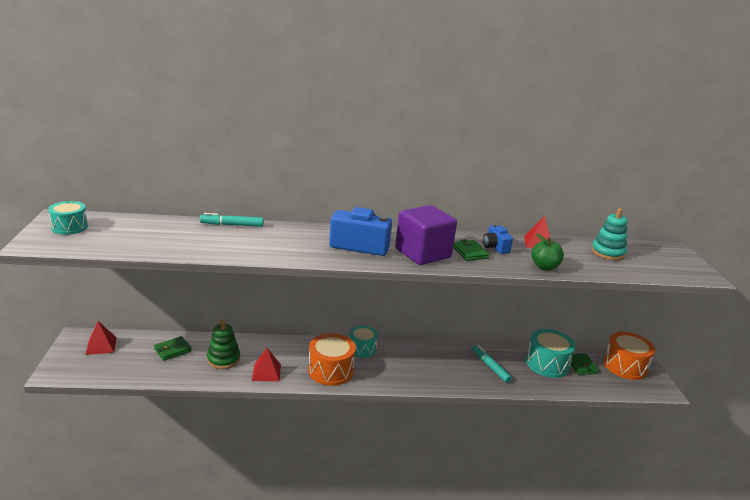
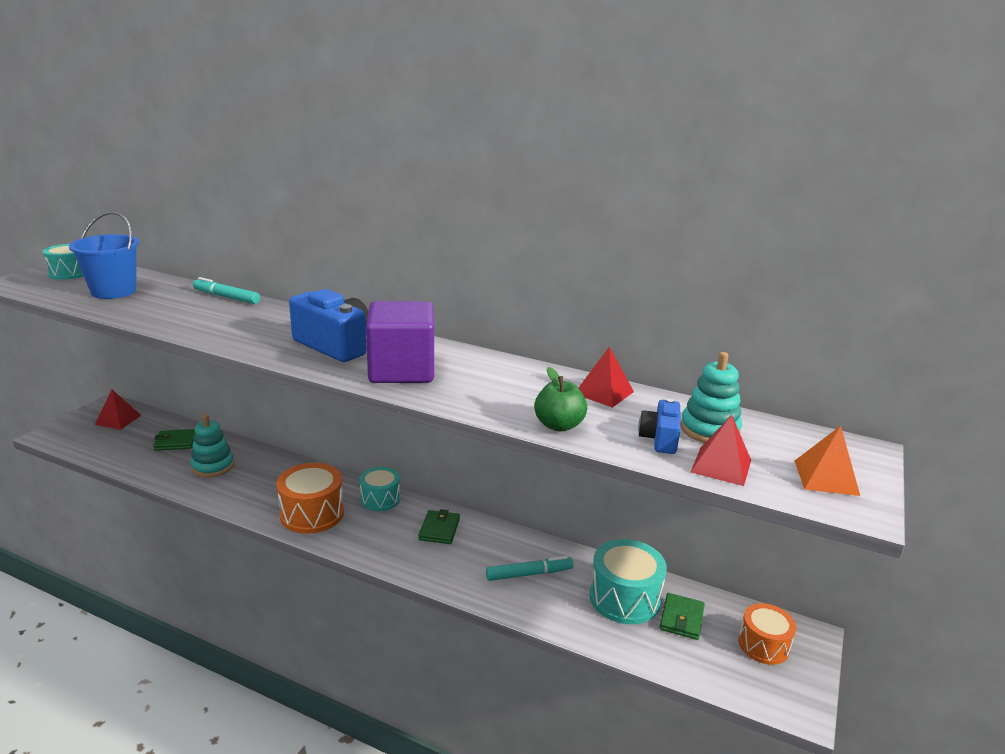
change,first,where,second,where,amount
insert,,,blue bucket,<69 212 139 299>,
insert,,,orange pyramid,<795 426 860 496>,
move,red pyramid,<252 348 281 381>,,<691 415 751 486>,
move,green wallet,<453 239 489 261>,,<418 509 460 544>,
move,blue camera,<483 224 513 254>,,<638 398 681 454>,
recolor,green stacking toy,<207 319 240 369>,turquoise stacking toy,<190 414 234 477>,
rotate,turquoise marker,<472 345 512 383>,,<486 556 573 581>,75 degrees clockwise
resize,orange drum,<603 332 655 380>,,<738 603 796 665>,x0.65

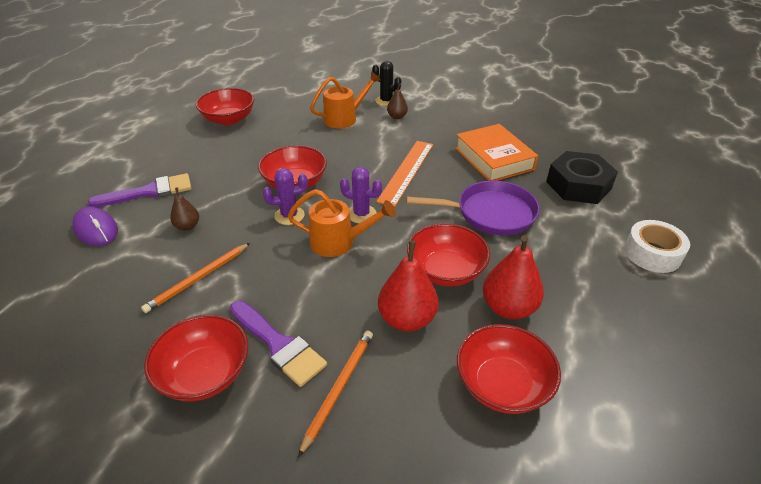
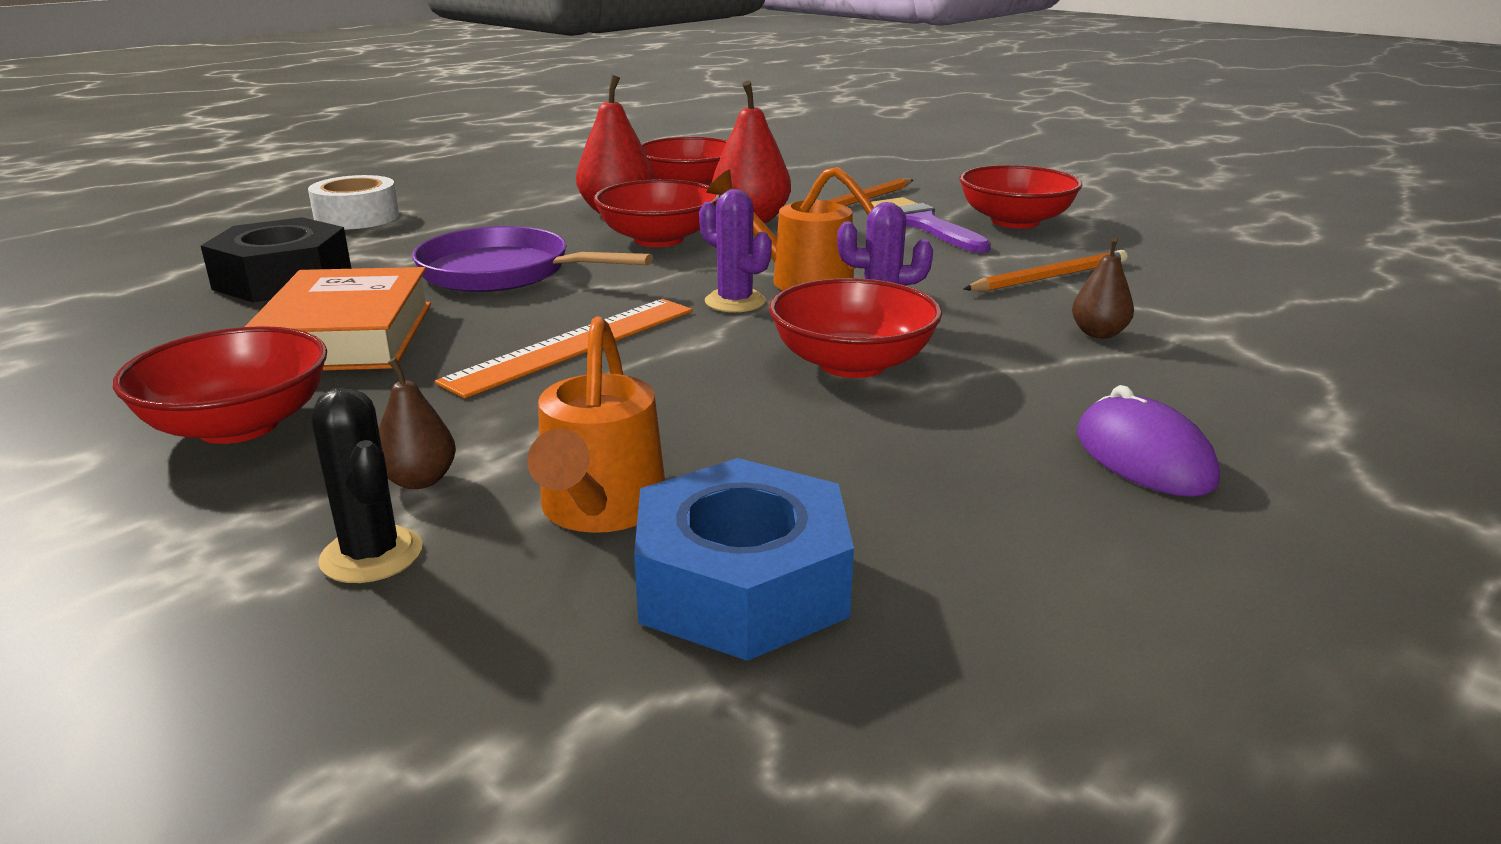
change,first,where,second,where,amount
delete,purple brush,<88 173 191 207>,,,
insert,,,blue nut,<634 458 854 661>,
move,purple mouse,<72 207 118 246>,,<1077 385 1220 497>,
move,red bowl,<196 88 254 125>,,<113 326 327 444>,
rotate,orange watering can,<310 71 381 128>,,<527 317 665 533>,75 degrees counterclockwise

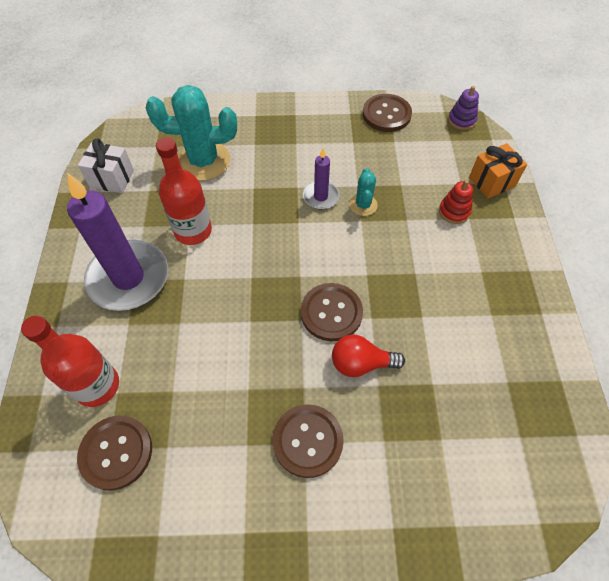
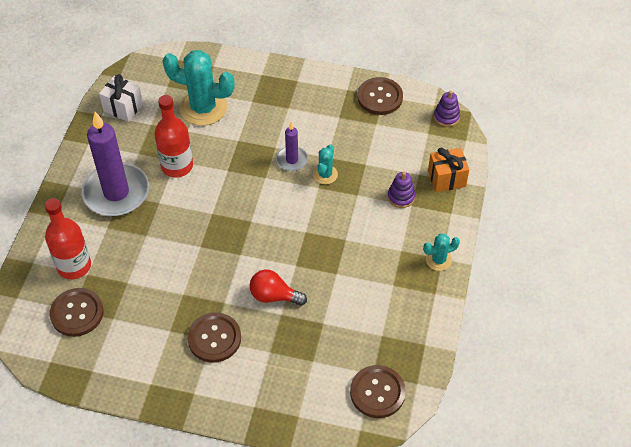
change,first,where,second,where,amount
insert,,,turquoise cactus,<423 234 460 271>,
move,brown button,<301 283 363 341>,,<350 365 406 418>,
recolor,red stacking toy,<439 180 473 224>,purple stacking toy,<388 172 415 208>,

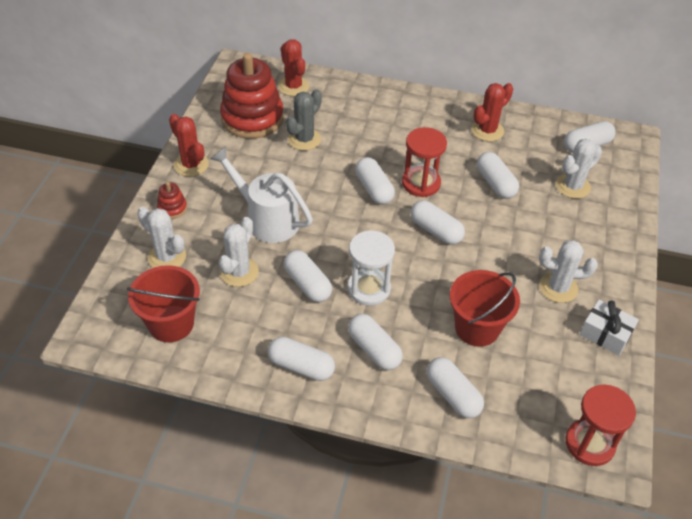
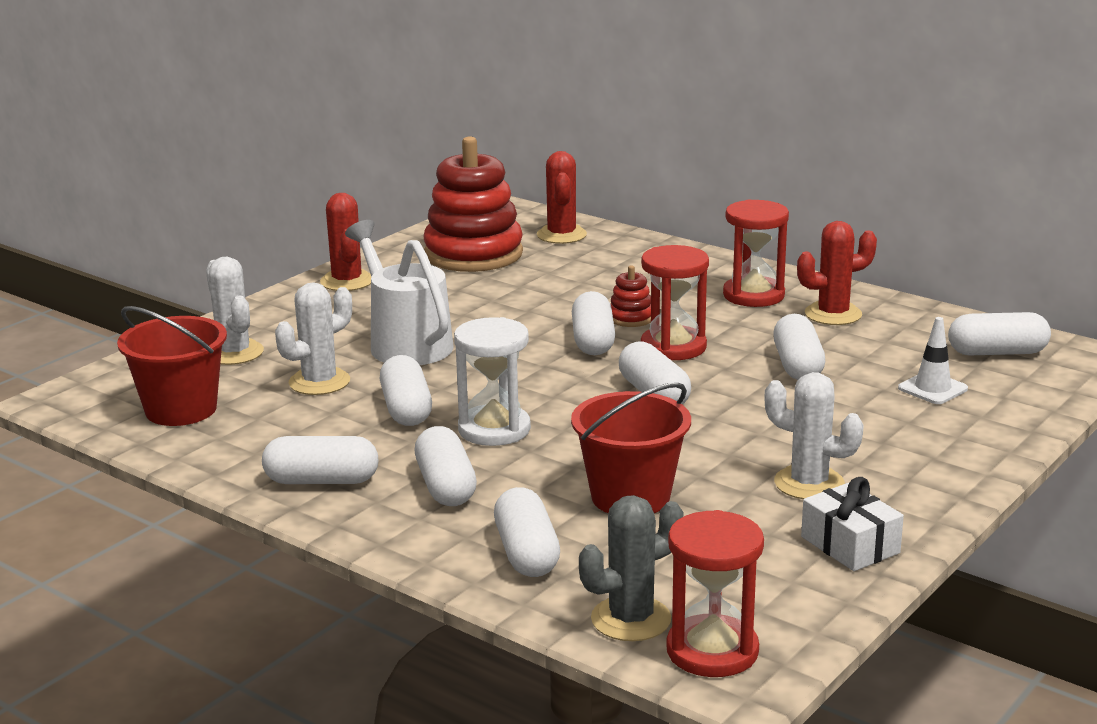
change,first,where,second,where,amount
insert,,,red hourglass,<723 200 789 307>,
move,red stacking toy,<157 182 187 219>,,<611 265 651 327>,
move,grey cactus,<286 89 322 151>,,<579 495 683 641>,
replace,white cactus,<556 139 602 199>,white traffic cone,<898 317 968 404>,
rotate,white capsule,<268 337 335 381>,,<262 436 378 484>,45 degrees counterclockwise

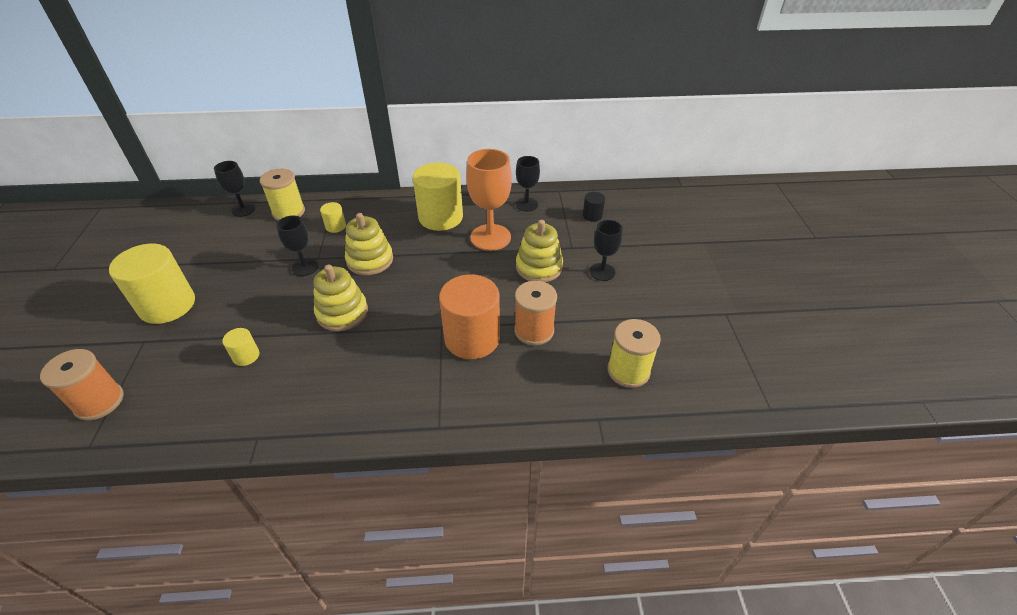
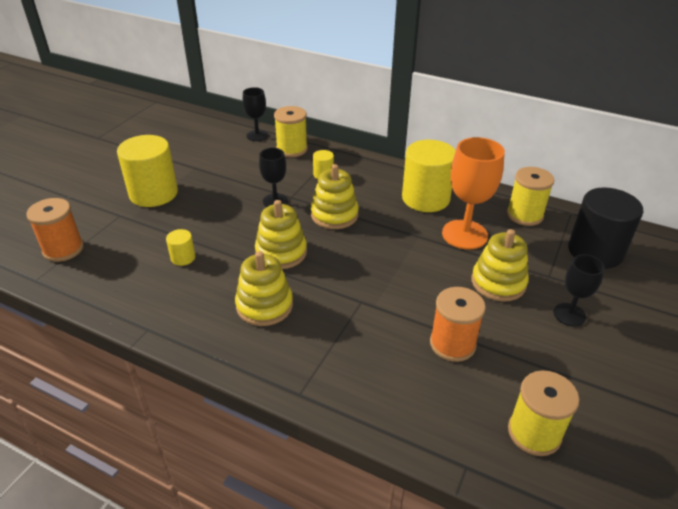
change,first,where,second,where,amount
delete,orange cylinder,<439 274 500 359>,,,
insert,,,yellow stacking toy,<235 251 293 326>,
replace,black goblet,<516 156 540 211>,yellow spool,<507 167 554 226>,
resize,black cylinder,<583 192 605 222>,,<568 187 644 269>,x2.23

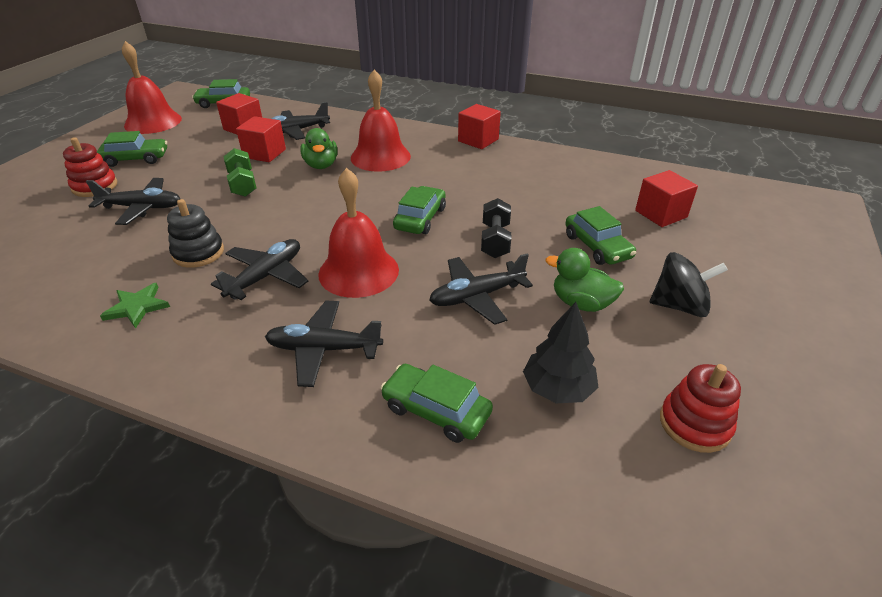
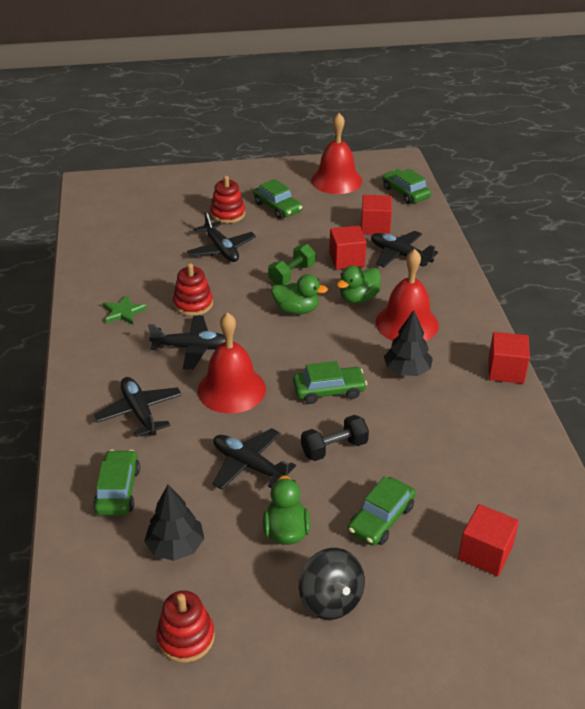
change,first,where,second,where,amount
insert,,,green duck,<271 274 328 314>,
insert,,,black tree,<384 310 433 376>,
recolor,black stacking toy,<167 199 224 268>,red stacking toy,<173 263 213 316>,

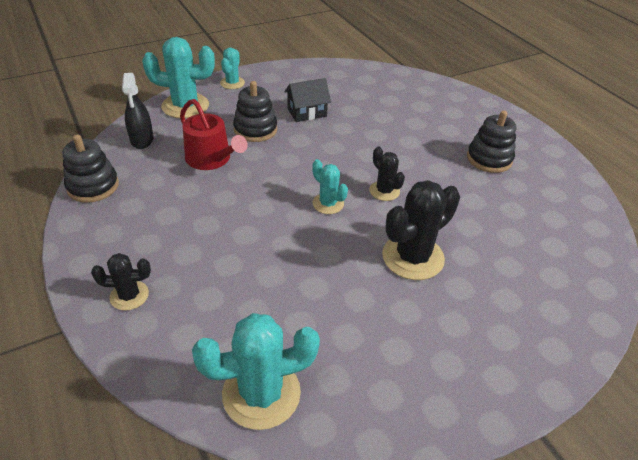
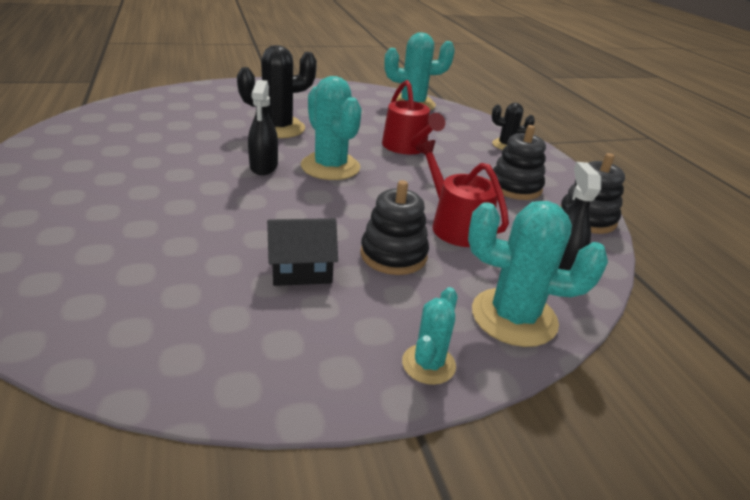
change,first,where,second,where,amount
insert,,,red watering can,<382 80 445 154>,
move,black stacking toy,<467 110 516 173>,,<490 125 546 200>,
replace,black cactus,<369 147 405 201>,black spray bottle,<248 80 278 175>,
resize,turquoise cactus,<312 159 348 214>,,<301 76 362 180>,x1.79

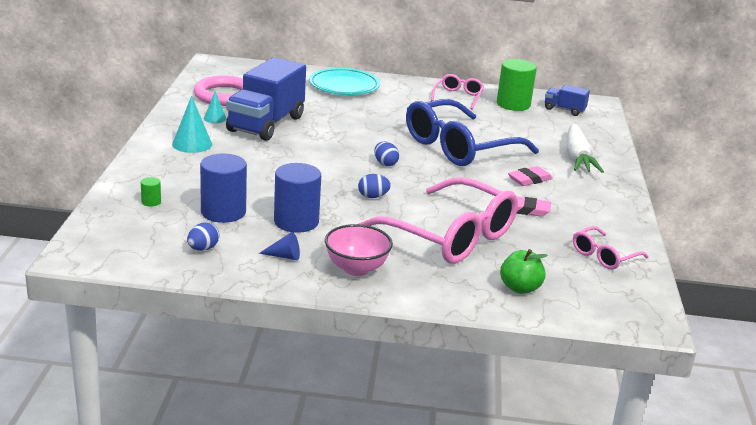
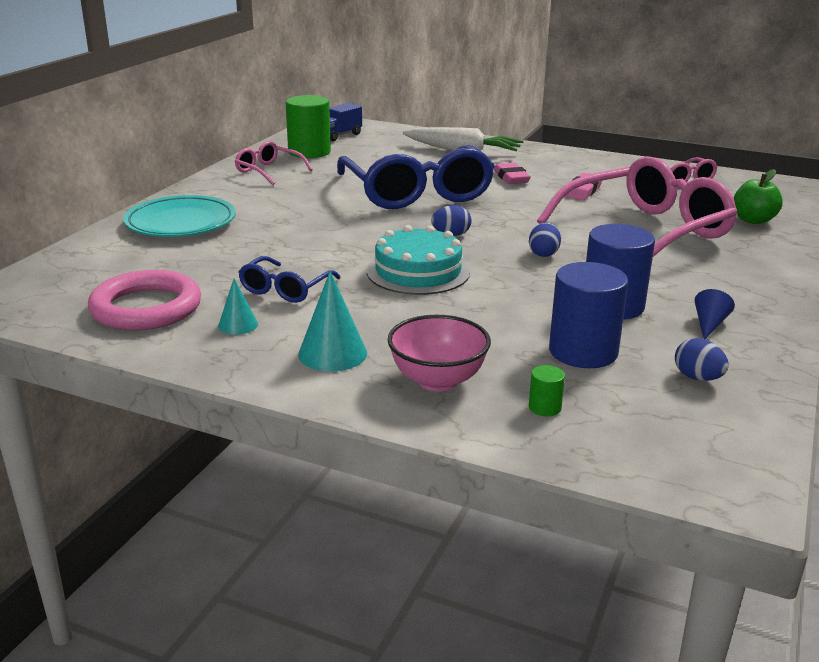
change,first,where,second,where,amount
insert,,,turquoise cake,<367 225 470 295>,
move,pink bowl,<325 224 393 276>,,<388 315 491 391>,
replace,blue truck,<226 57 306 141>,blue glasses,<238 256 341 303>,

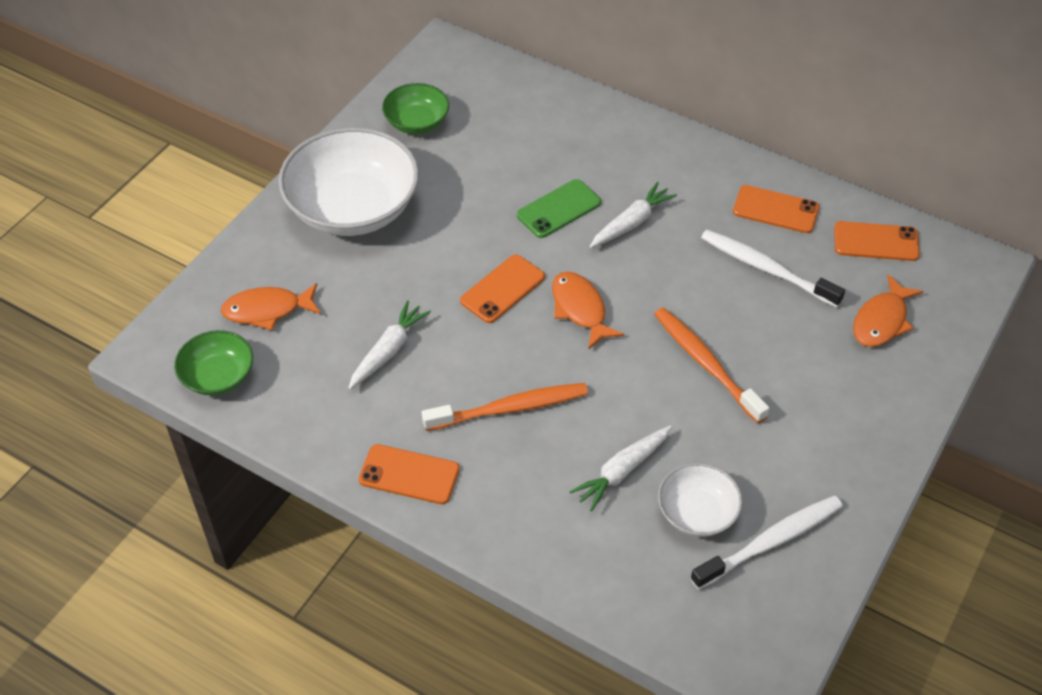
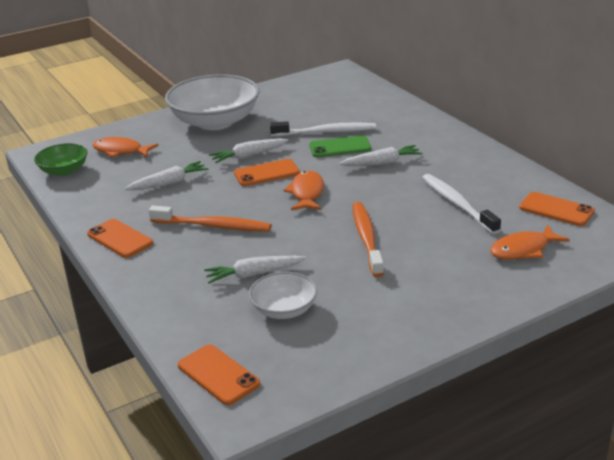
change,first,where,second,where,amount
delete,green bowl,<382 83 449 134>,,,
insert,,,white carrot,<209 139 289 163>,
move,white toothbrush,<690 496 843 589>,,<270 121 376 136>,
move,orange phone,<733 185 819 233>,,<178 344 260 405>,

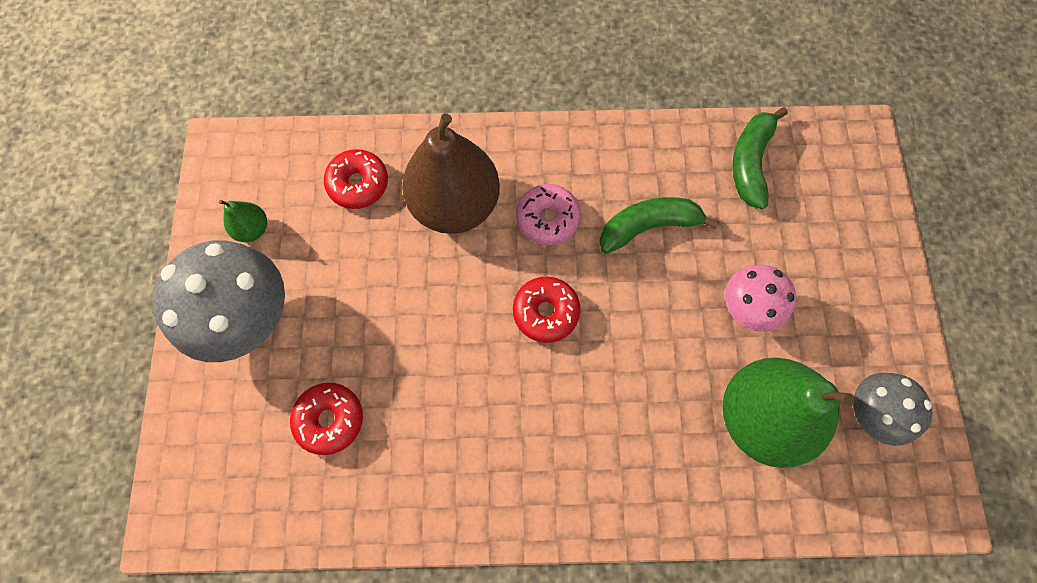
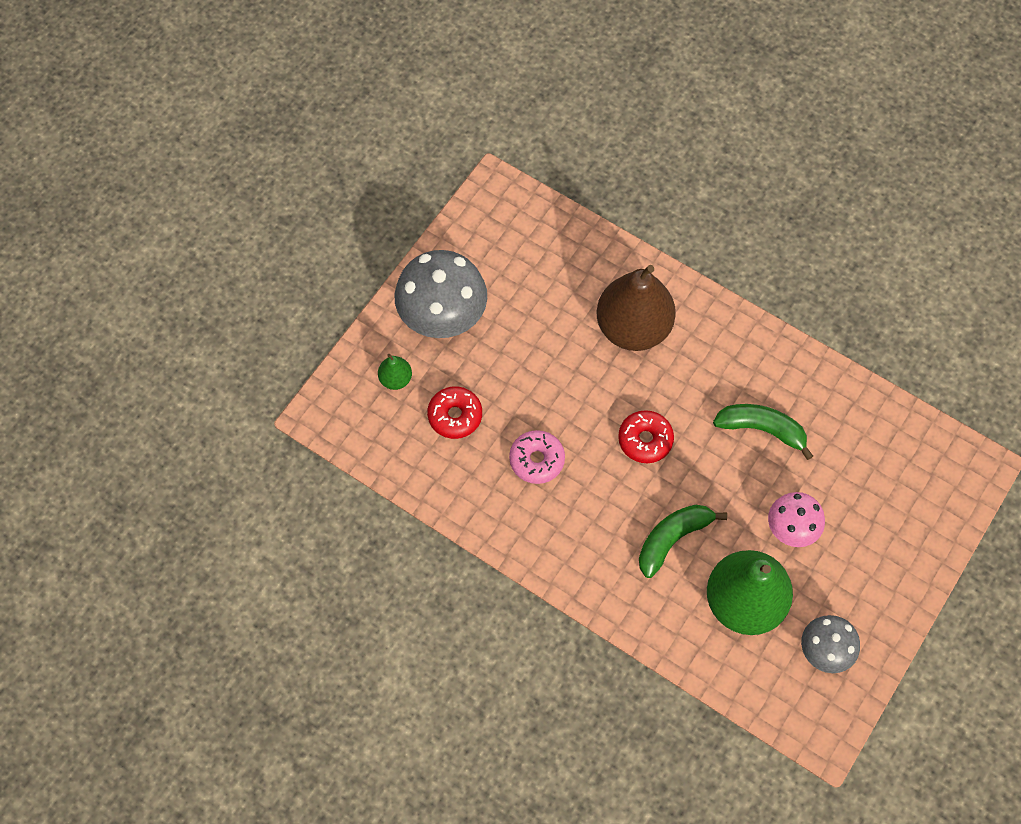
change,first,where,second,where,amount
delete,red donut,<324 149 388 209>,,,
move,green pear,<219 200 267 242>,,<378 354 412 390>,
move,pink donut,<516 184 581 245>,,<509 430 565 484>,
move,green banana,<732 107 788 209>,,<639 505 727 578>,

